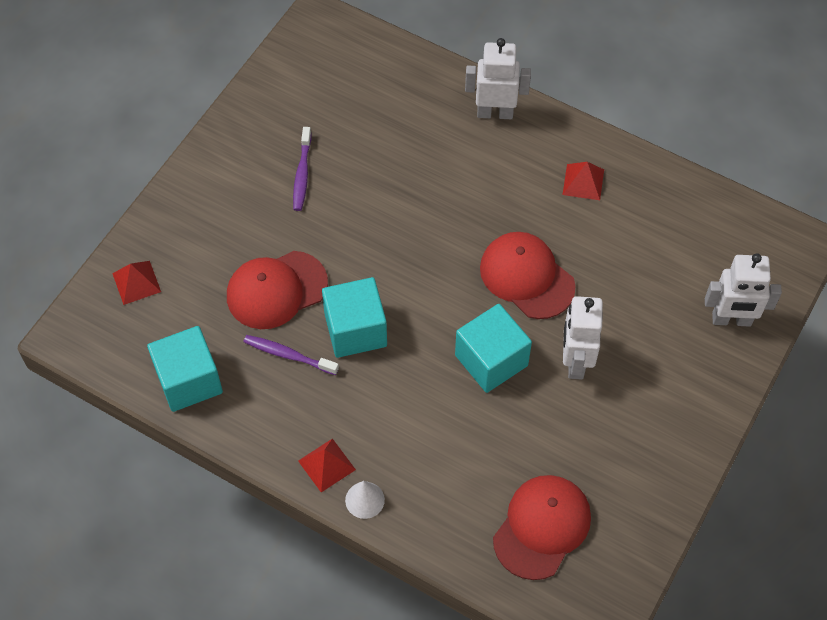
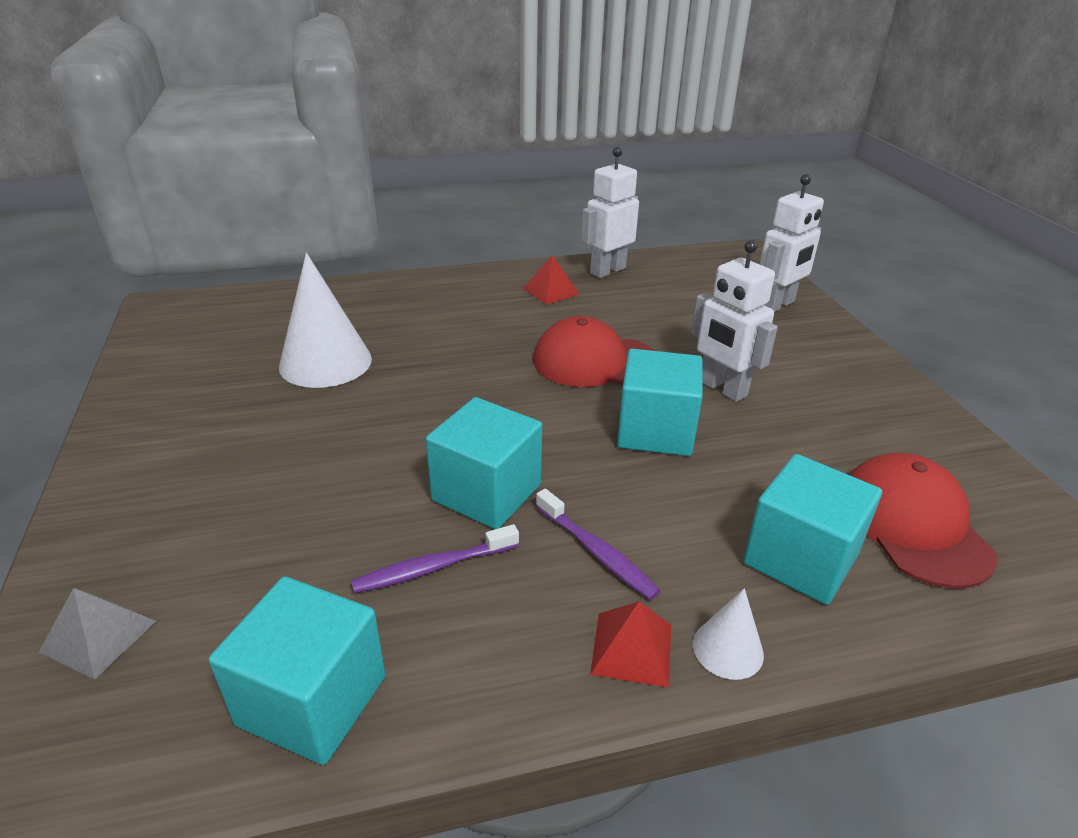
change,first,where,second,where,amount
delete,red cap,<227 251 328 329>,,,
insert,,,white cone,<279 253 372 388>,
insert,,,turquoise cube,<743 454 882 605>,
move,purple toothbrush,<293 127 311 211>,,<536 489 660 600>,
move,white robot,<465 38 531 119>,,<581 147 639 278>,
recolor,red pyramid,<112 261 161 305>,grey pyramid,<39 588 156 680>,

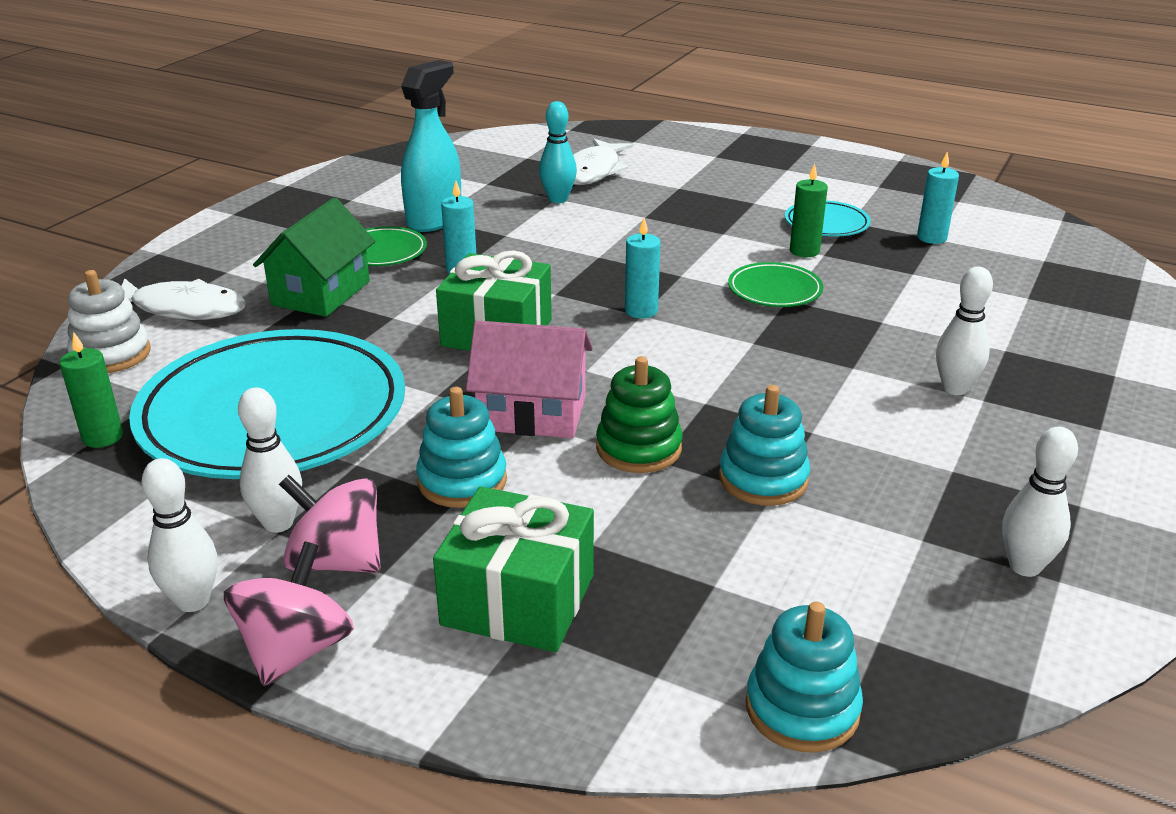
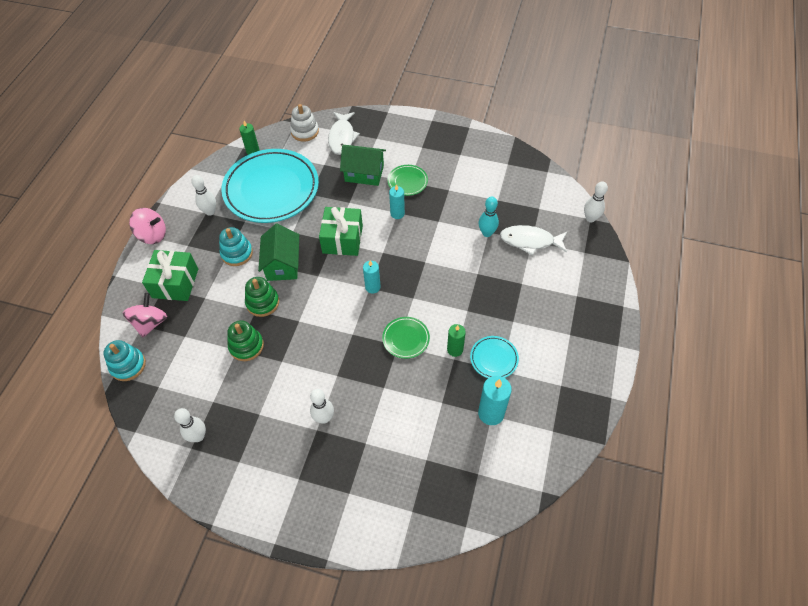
change,first,where,second,where,amount
delete,turquoise spray bottle,<401 60 461 232>,,,
move,white bowling pin,<142 458 218 612>,,<584 181 608 222>,
move,pink spinning top,<279 475 381 573>,,<123 293 167 338>,
recolor,pink house,<466 321 593 438>,green house,<258 224 299 281>,
recolor,turquoise stacking toy,<719 385 810 506>,green stacking toy,<227 320 264 361>,
resize,turquoise candle,<917 152 959 244>,,<478 376 512 425>,x1.52

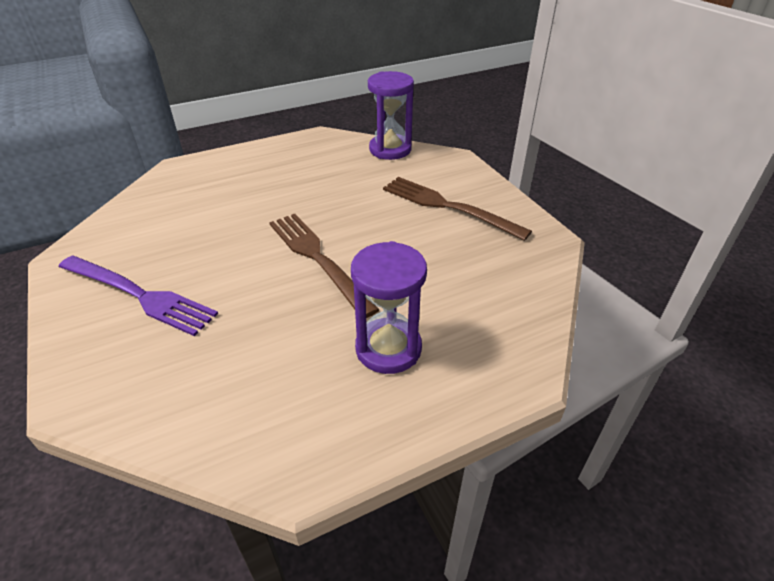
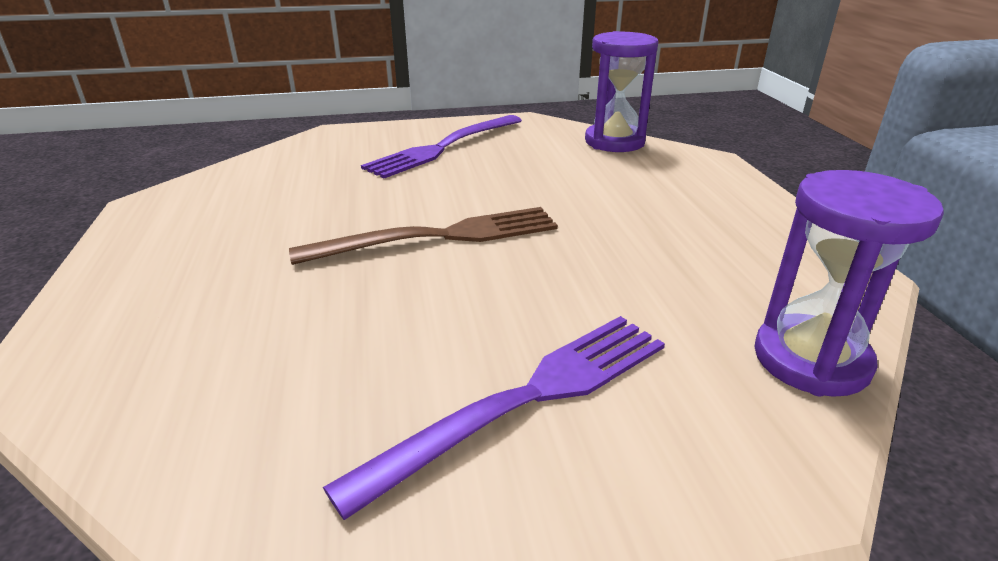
change,first,where,second,where,amount
move,purple hourglass,<351 241 427 374>,,<585 31 658 152>,
recolor,brown fork,<383 177 532 241>,purple fork,<323 316 665 520>,

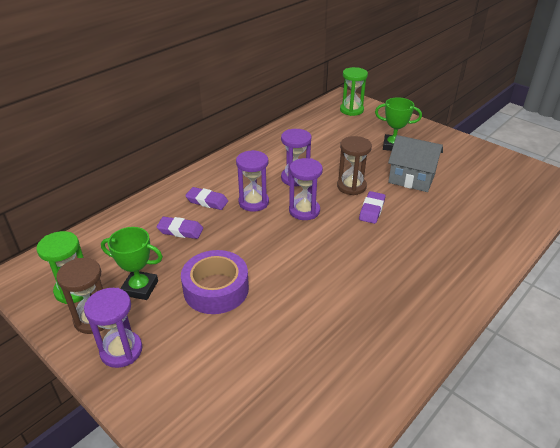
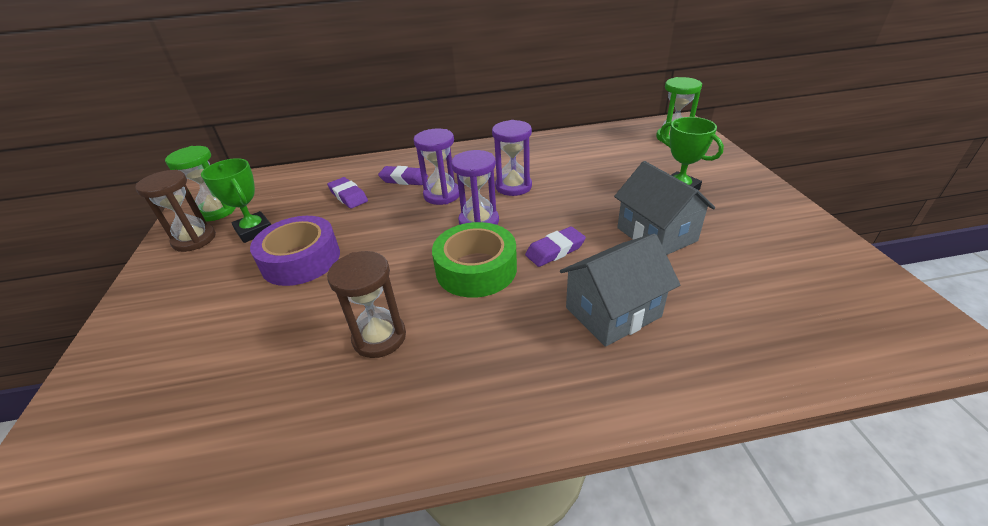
change,first,where,second,where,amount
delete,purple hourglass,<84 288 142 368>,,,
insert,,,green tape,<432 222 517 298>,
insert,,,grey house,<560 234 680 347>,
move,brown hourglass,<337 136 372 195>,,<327 251 406 358>,
rotate,purple eraser,<185 187 228 210>,,<378 166 428 185>,45 degrees counterclockwise

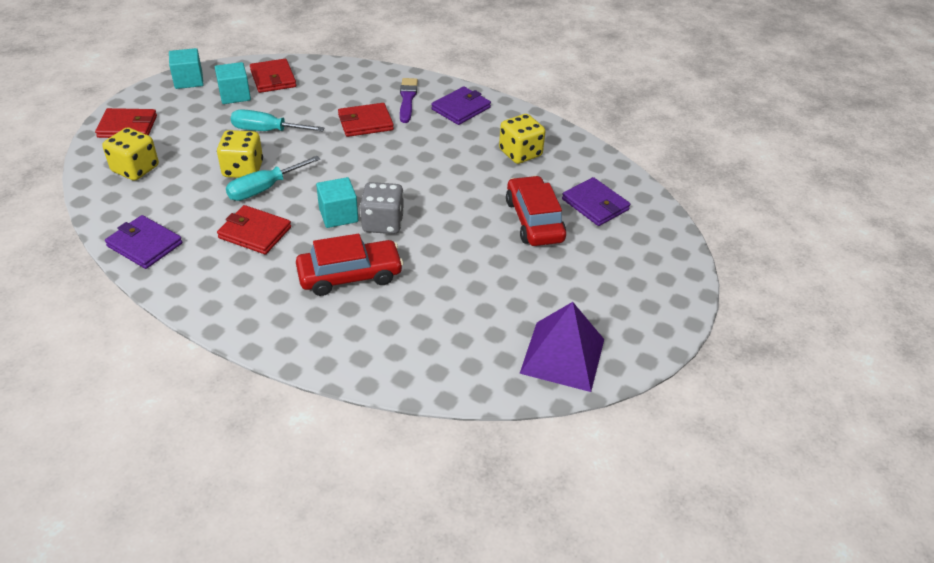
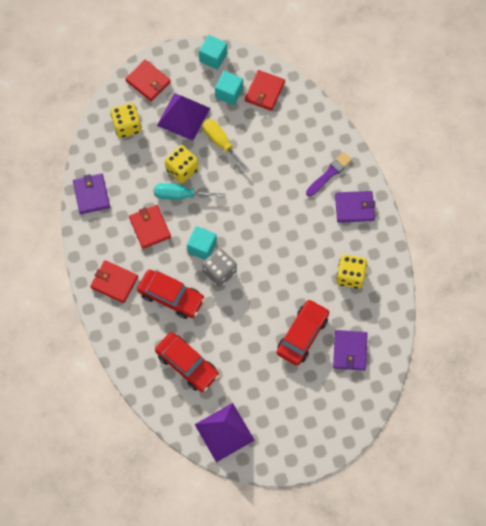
change,first,where,second,where,amount
insert,,,red car,<155 332 219 392>,
insert,,,purple pyramid,<157 93 210 141>,
move,red wallet,<338 103 394 137>,,<90 260 138 303>,
recolor,turquoise screwdriver,<231 109 325 132>,yellow screwdriver,<203 119 250 173>,

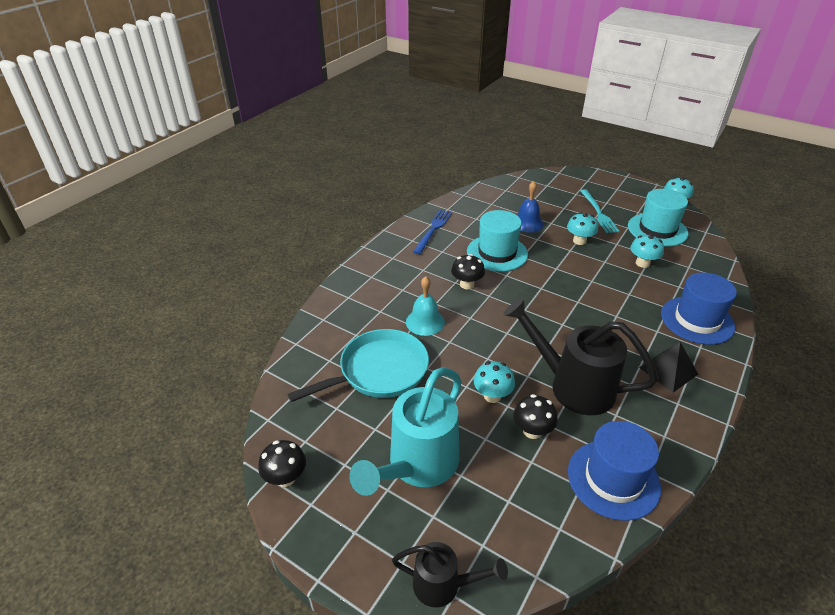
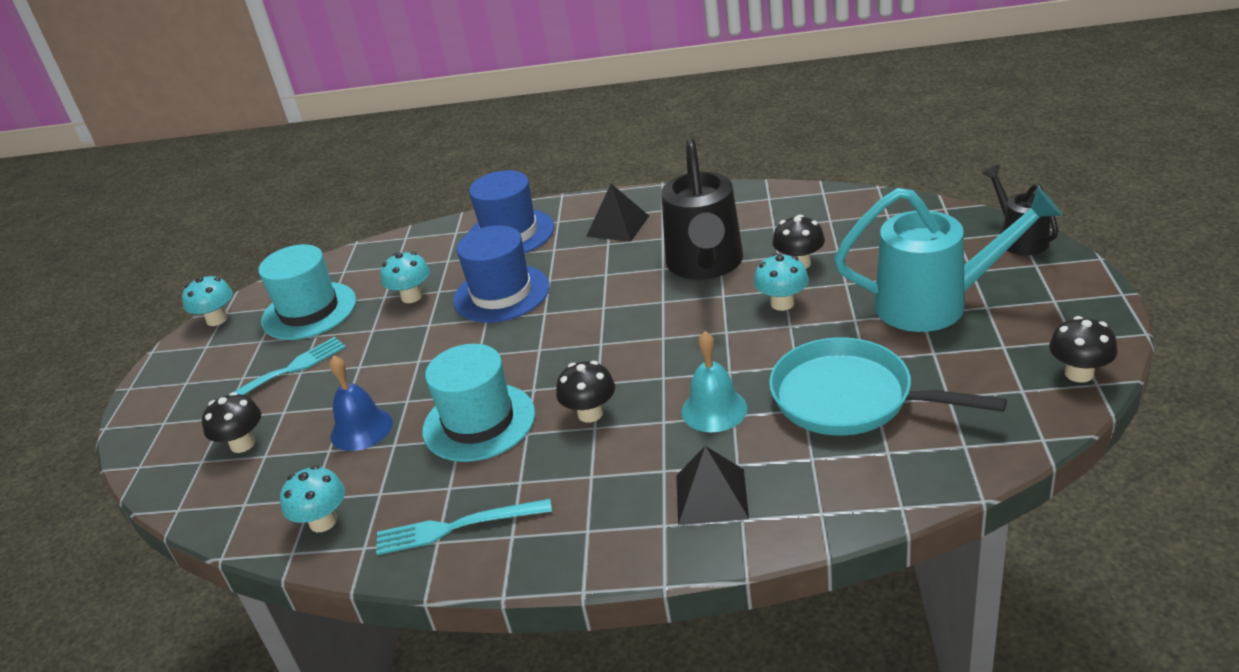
change,first,where,second,where,amount
insert,,,black mushroom,<202 392 261 453>,
insert,,,black pyramid,<676 446 749 525>,
move,turquoise mushroom,<567 212 598 245>,,<280 465 345 532>,
move,blue hat,<568 421 661 521>,,<453 225 550 323>,
recolor,blue fork,<413 210 452 254>,turquoise fork,<376 499 552 555>,

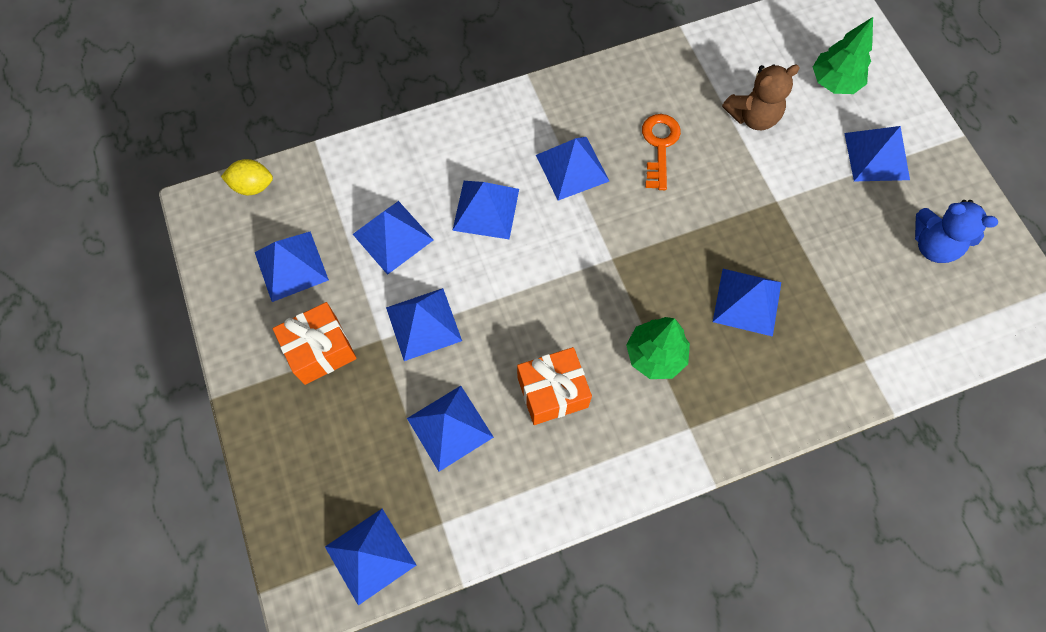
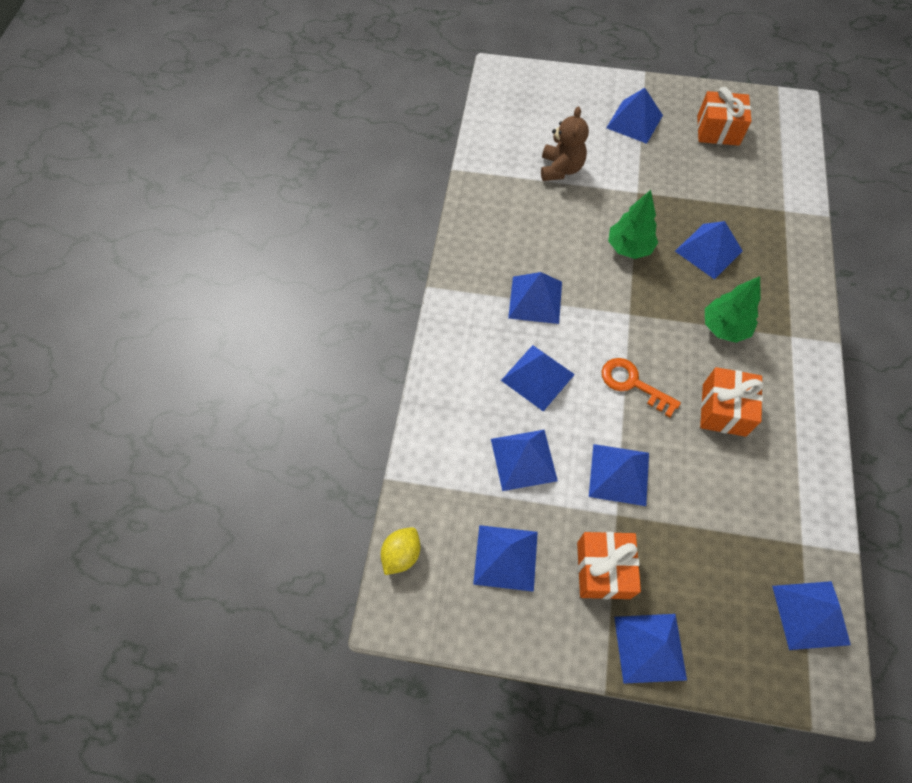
change,first,where,second,where,amount
move,blue pyramid,<407 386 494 472>,,<614 614 687 684>,
move,orange key,<642 114 681 190>,,<602 358 681 417>,
move,green tree,<813 17 873 94>,,<608 190 658 259>,
replace,blue teddy bear,<915 200 998 263>,orange gift,<697 87 751 146>,

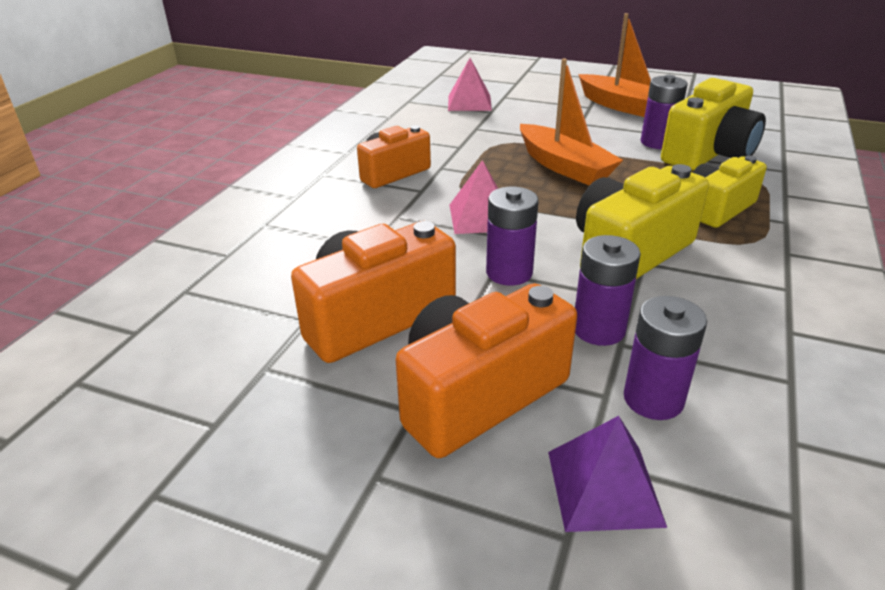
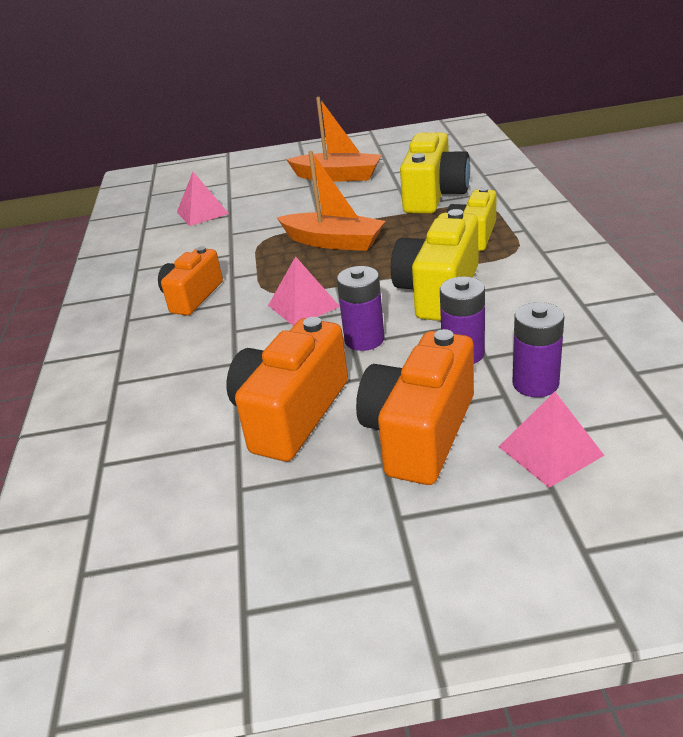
change,first,where,second,where,amount
delete,purple battery,<641 75 688 149>,,,
recolor,purple pyramid,<548 416 667 532>,pink pyramid,<499 391 605 488>,

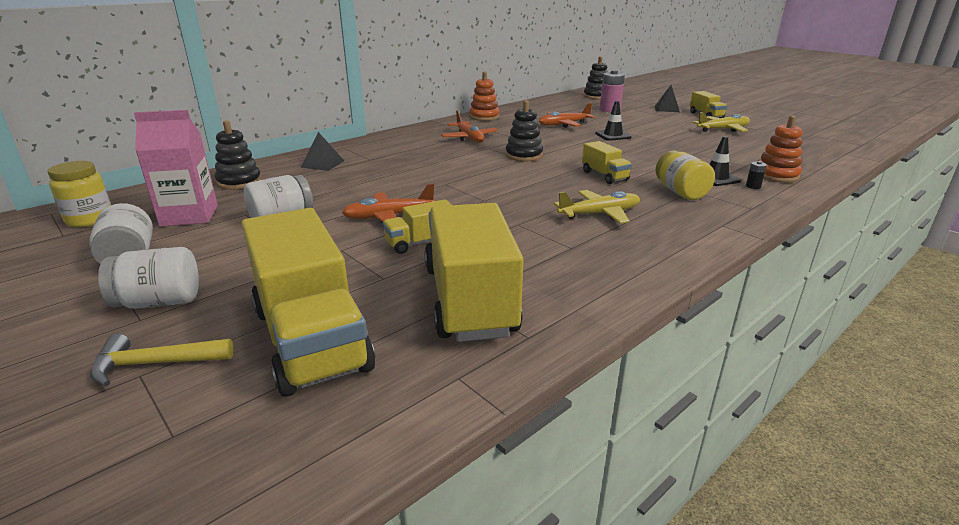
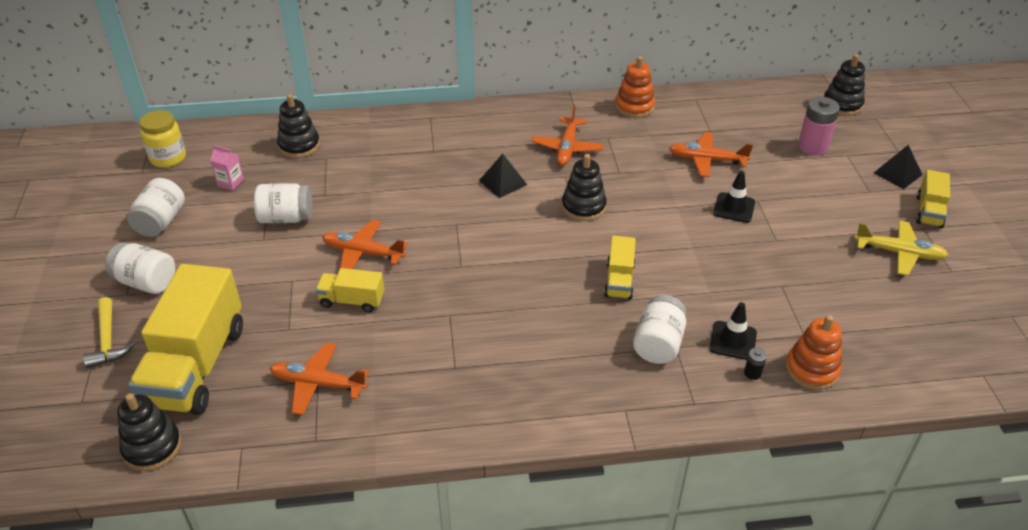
change,first,where,second,where,amount
delete,yellow plane,<554 190 640 224>,,,
insert,,,black stacking toy,<117 393 181 471>,
move,black pyramid,<300 132 344 171>,,<479 154 527 198>,
replace,yellow truck,<424 203 524 342>,orange plane,<270 342 369 415>,
recolor,yellow jar,<655 151 715 200>,white jar,<633 295 686 364>,
rotate,yellow hammer,<90 334 234 386>,,<83 297 135 368>,135 degrees counterclockwise
resize,pink carton,<134 110 218 227>,,<210 145 244 191>,x0.47

